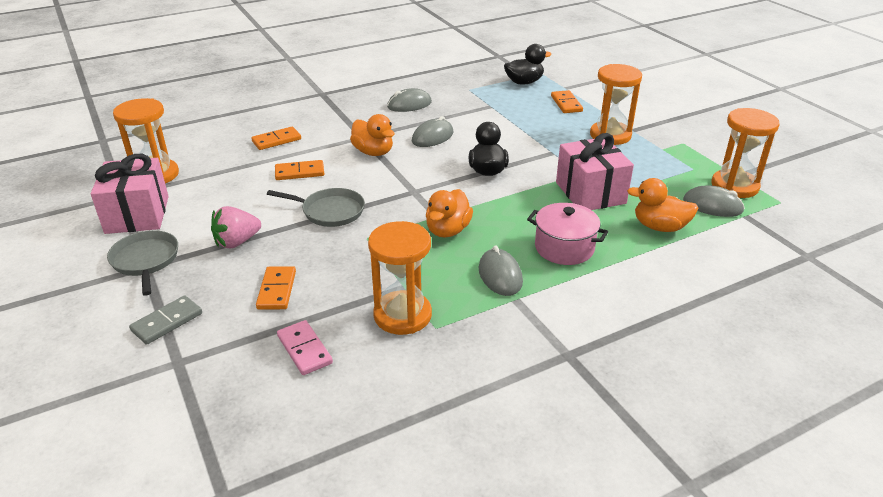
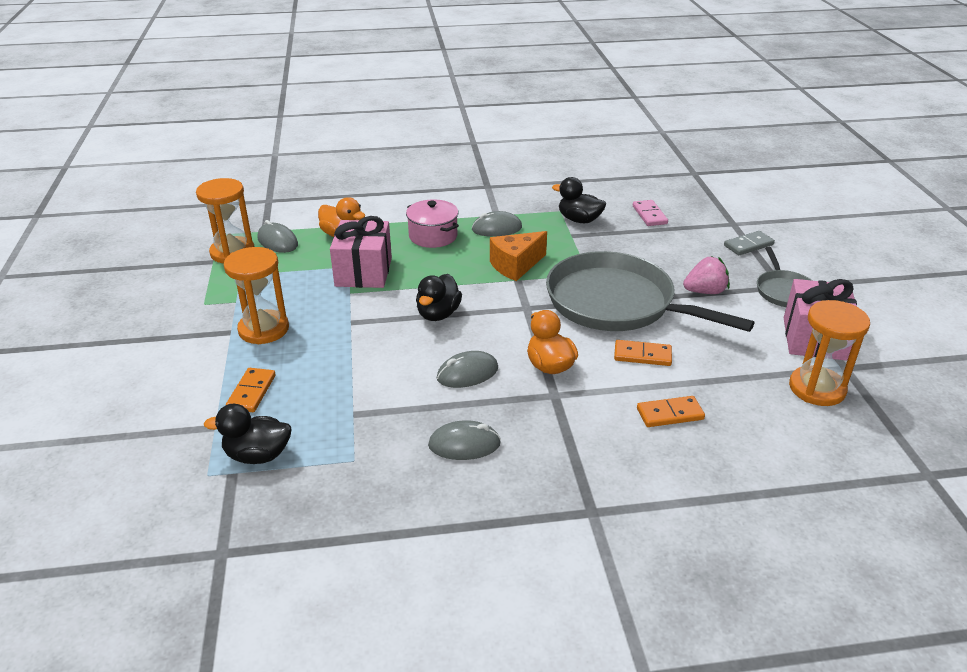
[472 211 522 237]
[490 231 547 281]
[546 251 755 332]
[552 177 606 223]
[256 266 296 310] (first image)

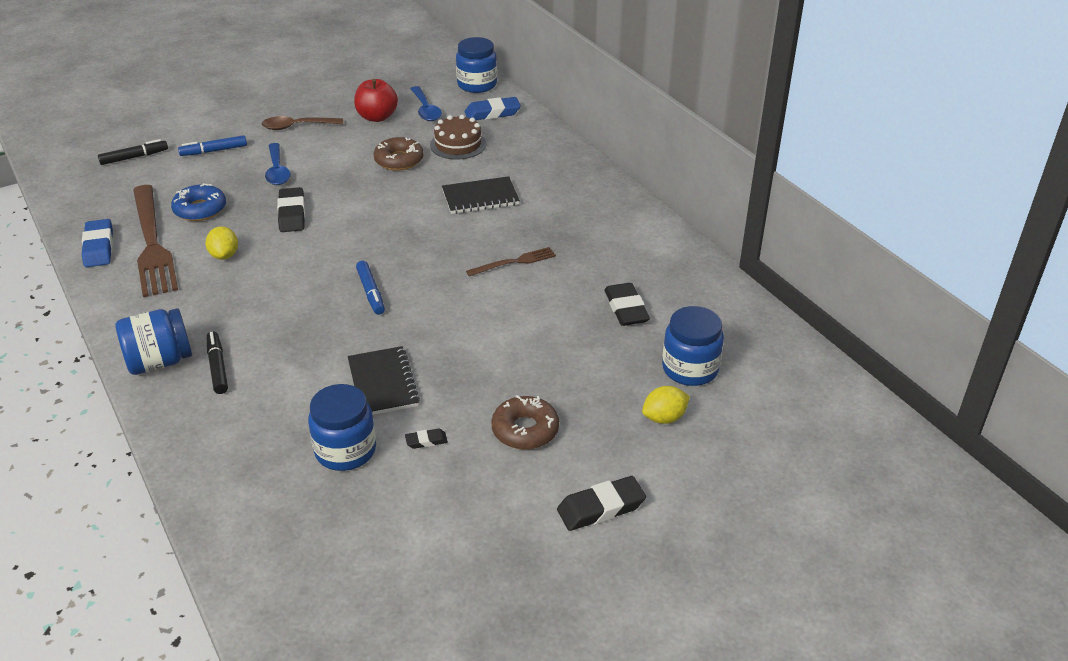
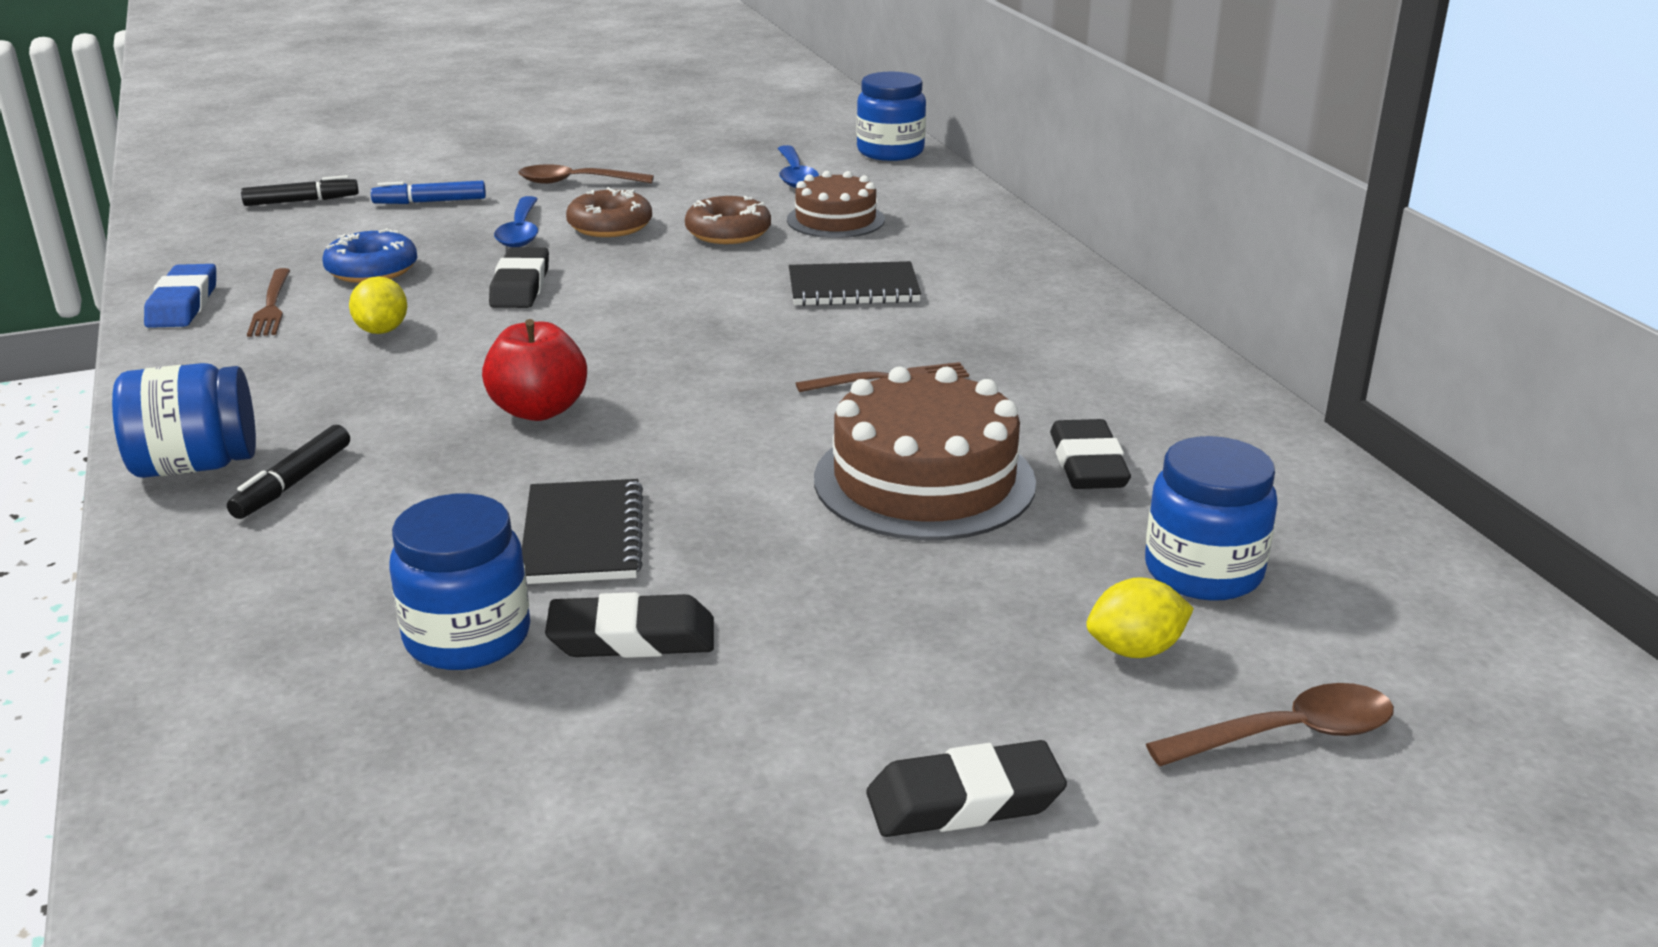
[227 425 350 519]
[247 268 290 337]
[482 319 587 421]
[545 592 714 658]
[566 187 652 237]
[814 367 1036 540]
[1146 683 1394 766]
[356 261 385 315] (first image)
[465 97 521 120] (first image)

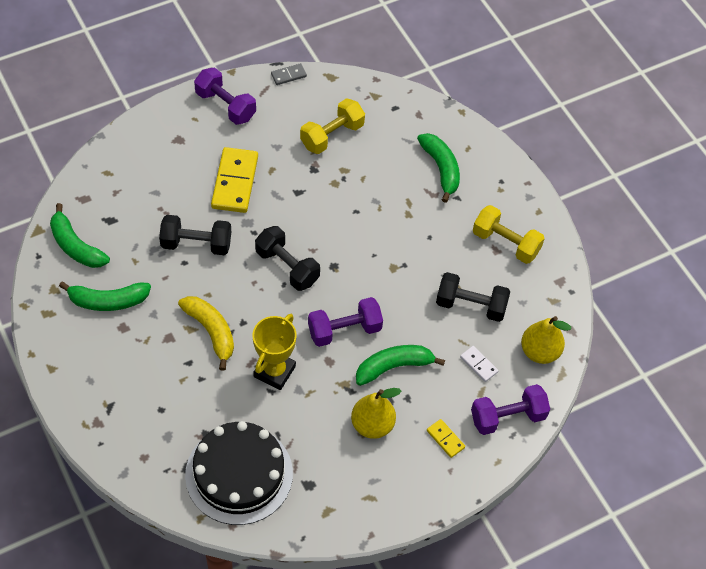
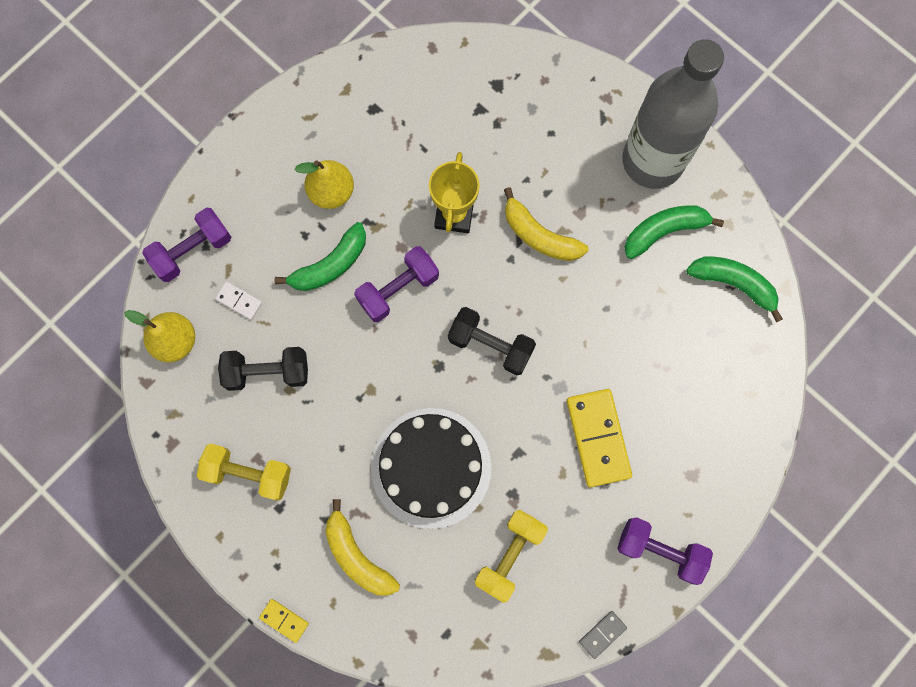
[259 599 309 643]
[325 499 400 596]
[371 408 491 529]
[622 39 724 189]
[159 215 231 255] (first image)

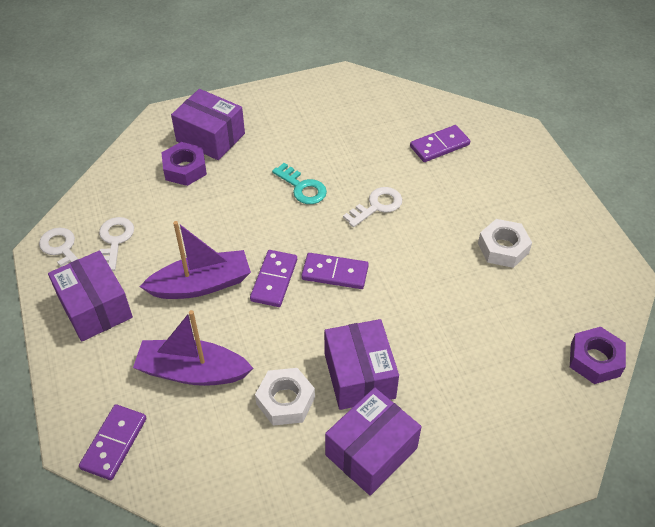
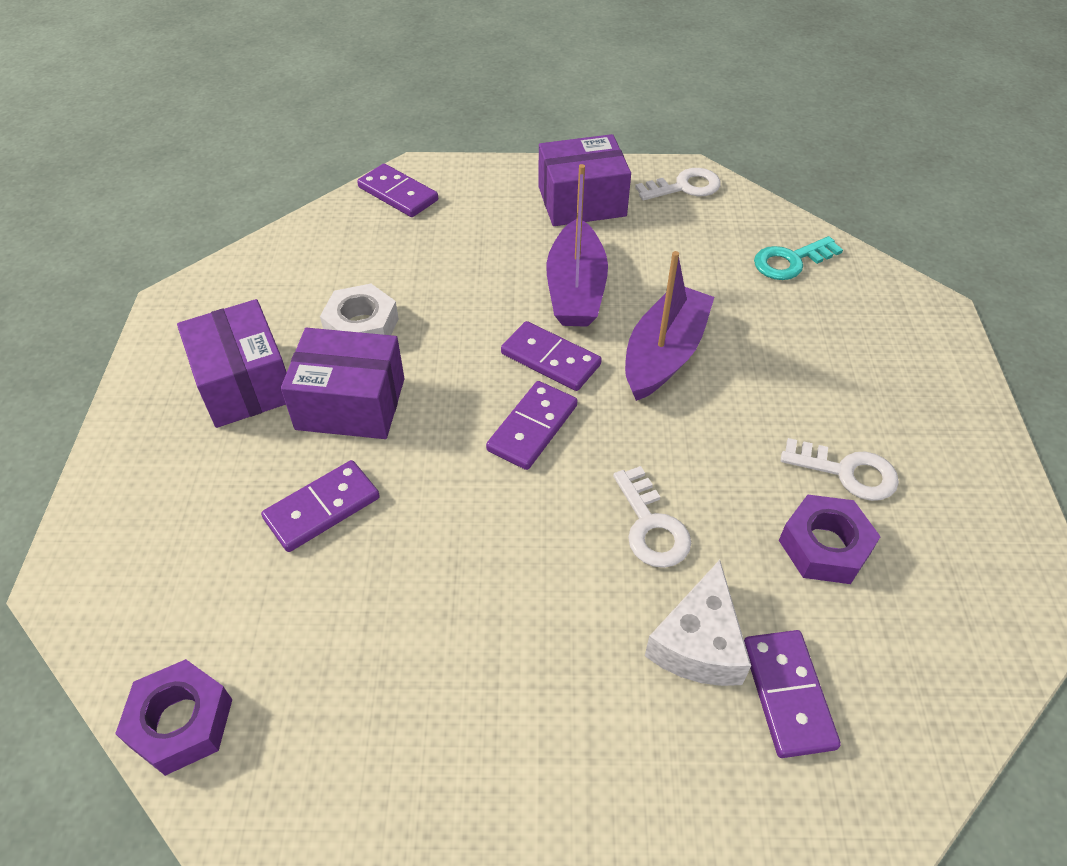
[261 460 380 552]
[625 251 714 401]
[645 560 751 686]
[754 236 843 280]
[779 495 881 584]
[781 438 899 501]
[171 89 245 160] (first image)
[478 219 532 268] (first image)

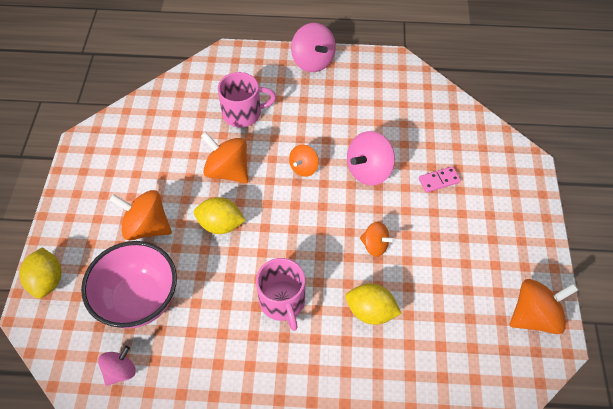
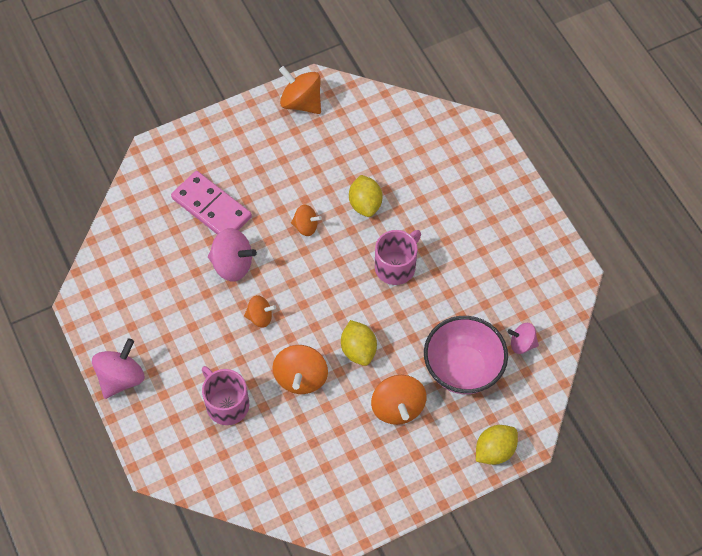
[171 171 252 235]
[291 205 322 236]

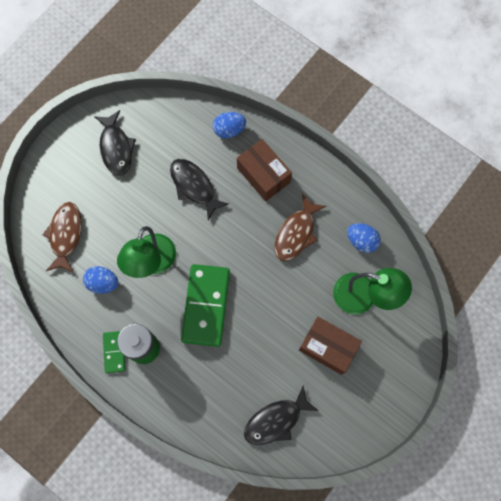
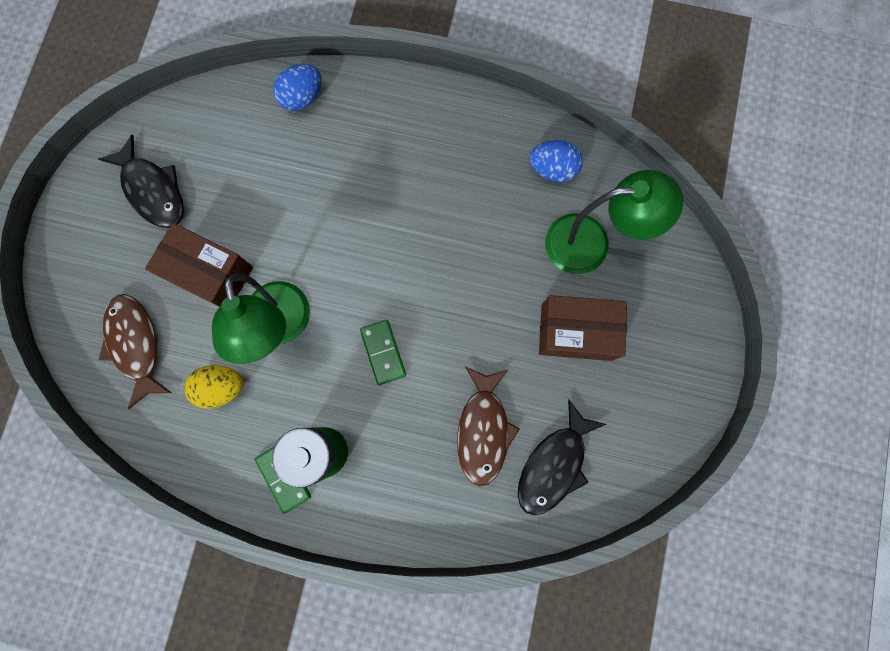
[145 223 253 307]
[184 365 243 408]
[360 320 406 385]
[457 366 520 486]
[170 159 229 220] (first image)

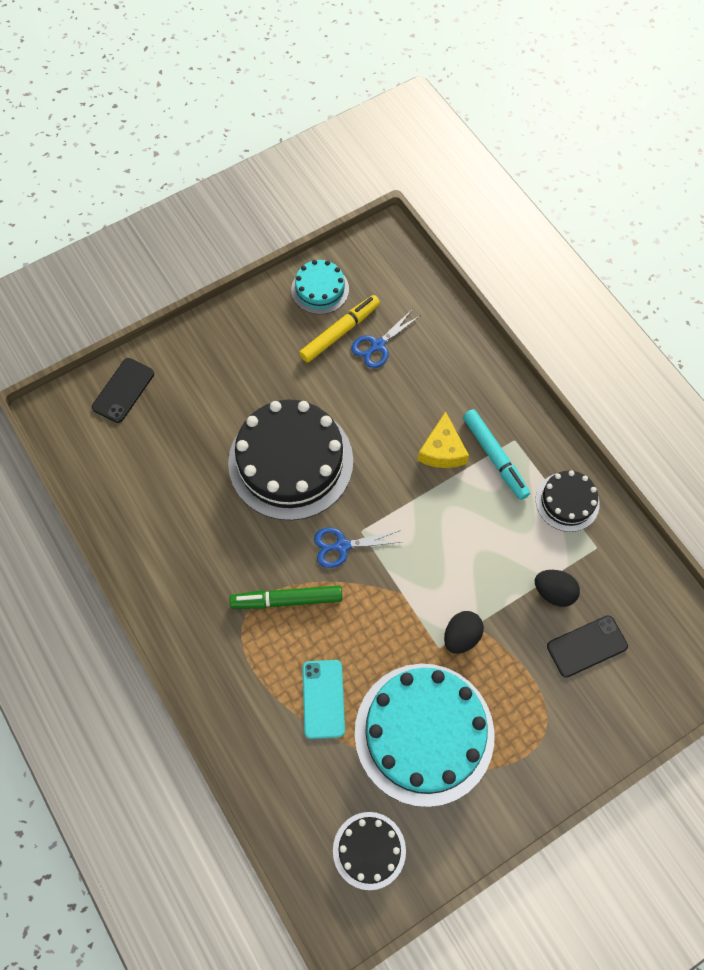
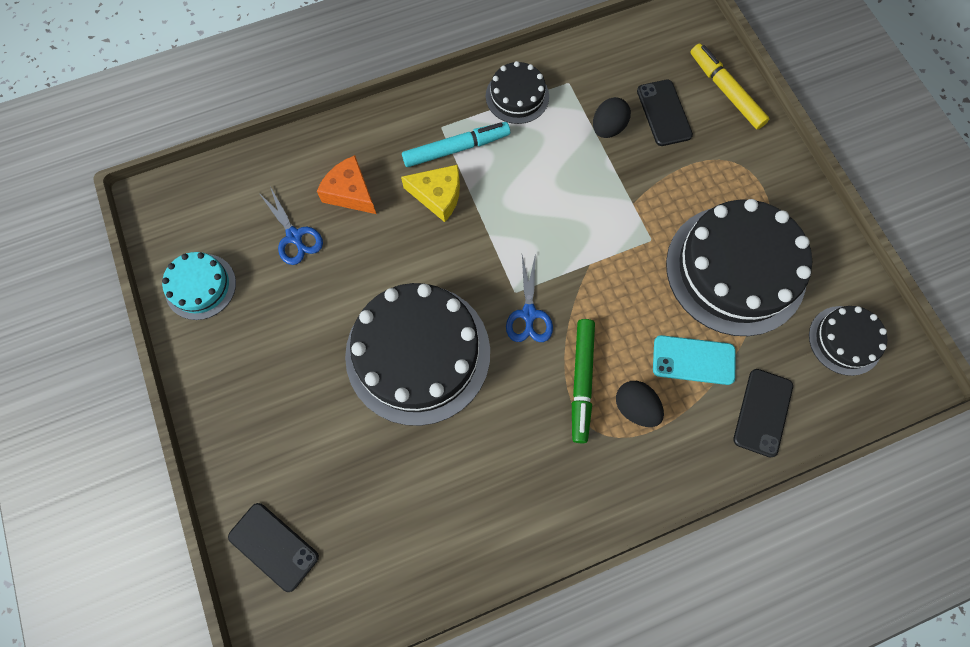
[317 155 376 214]
[616 381 664 427]
[666 199 812 336]
[691 44 769 129]
[733 369 793 457]

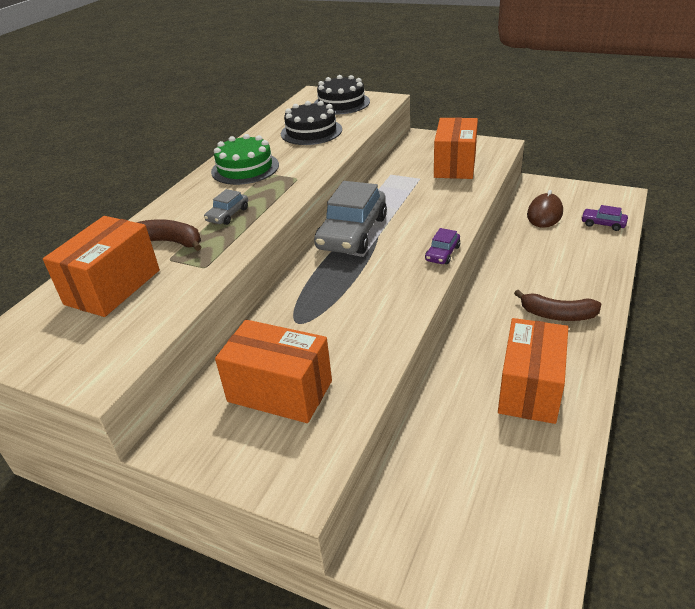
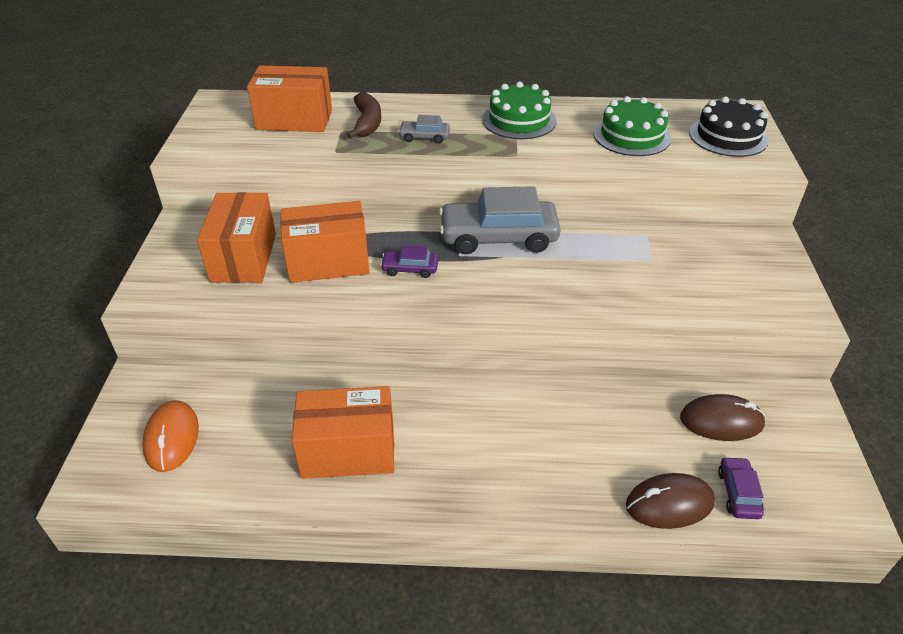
[142 400 199 472]
[280 201 370 283]
[380 245 438 278]
[593 96 671 156]
[626 473 715 529]
[514 290 602 321] (first image)

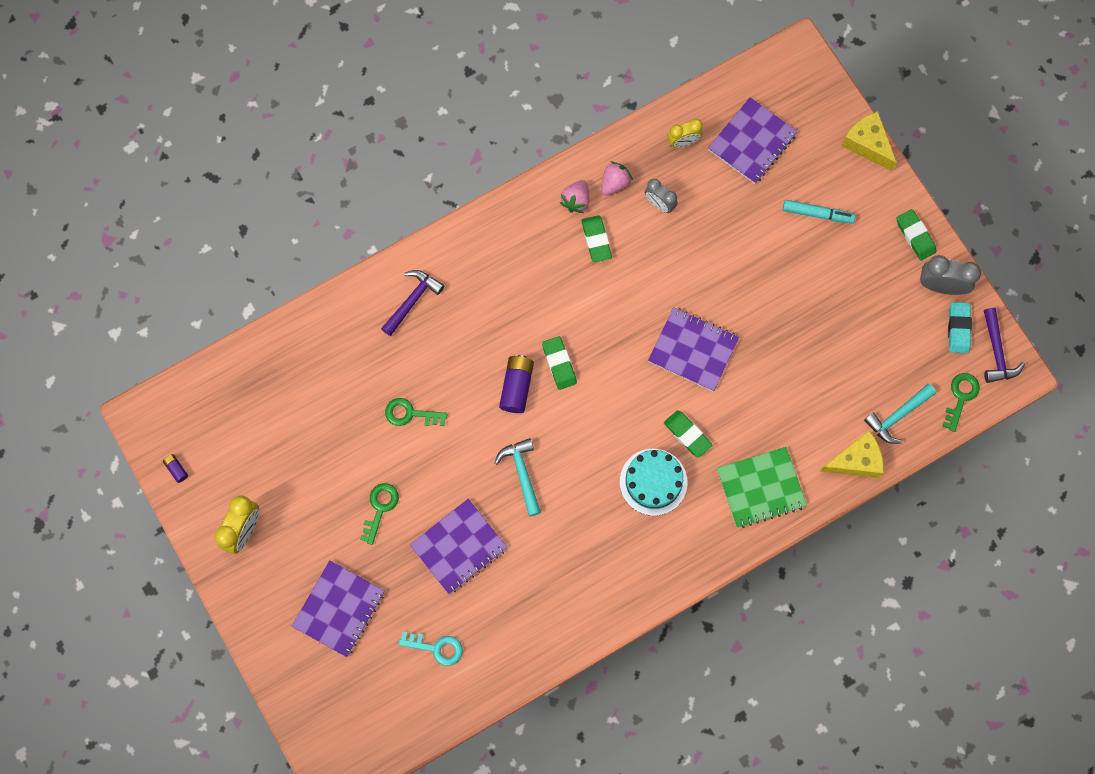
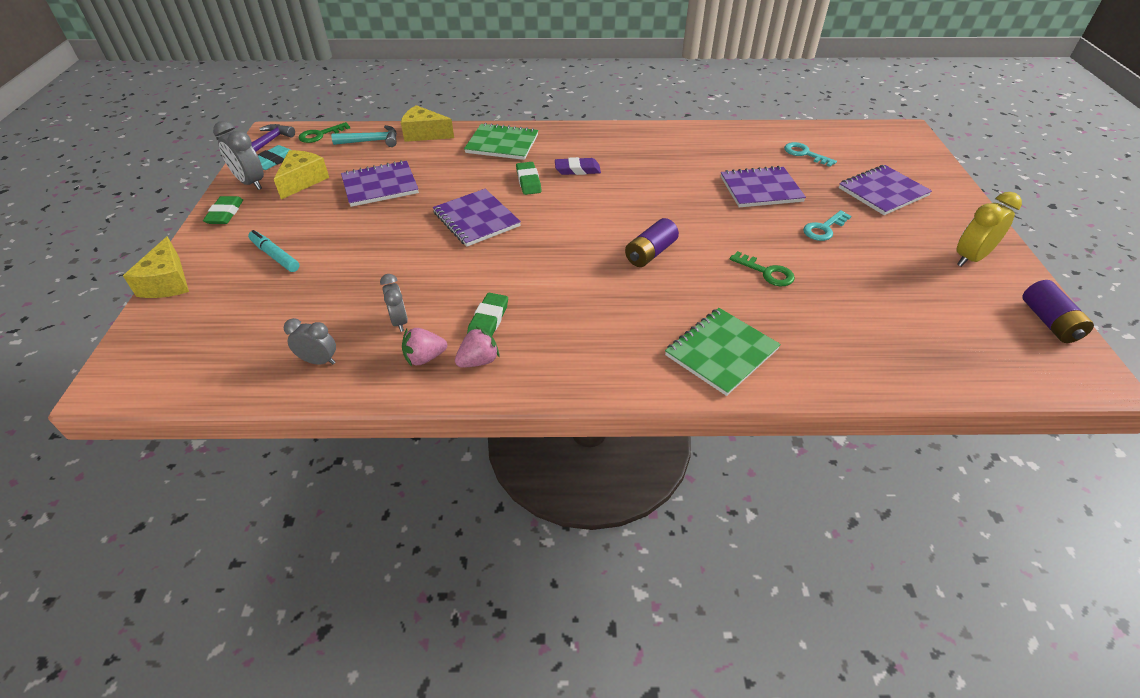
[274 150 329 199]
[284 318 336 365]
[341 160 419 207]
[555 157 601 175]
[665 308 781 396]
[803 210 851 241]
[1023 280 1094 343]
[495 438 541 516] (first image)
[542 336 577 390] (first image)

